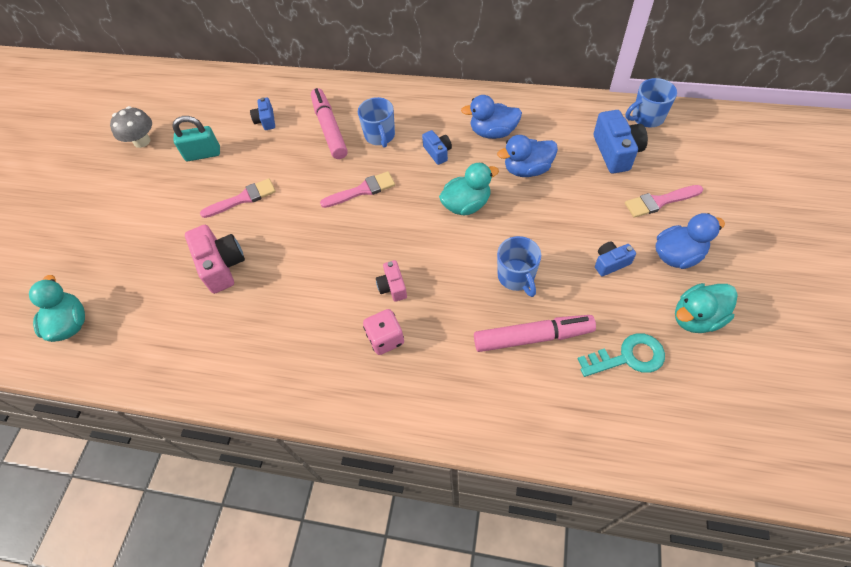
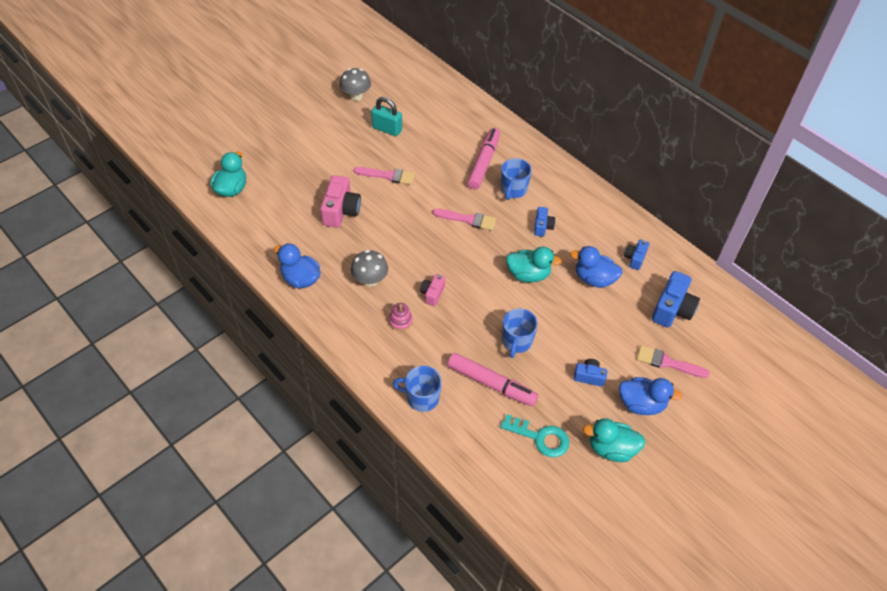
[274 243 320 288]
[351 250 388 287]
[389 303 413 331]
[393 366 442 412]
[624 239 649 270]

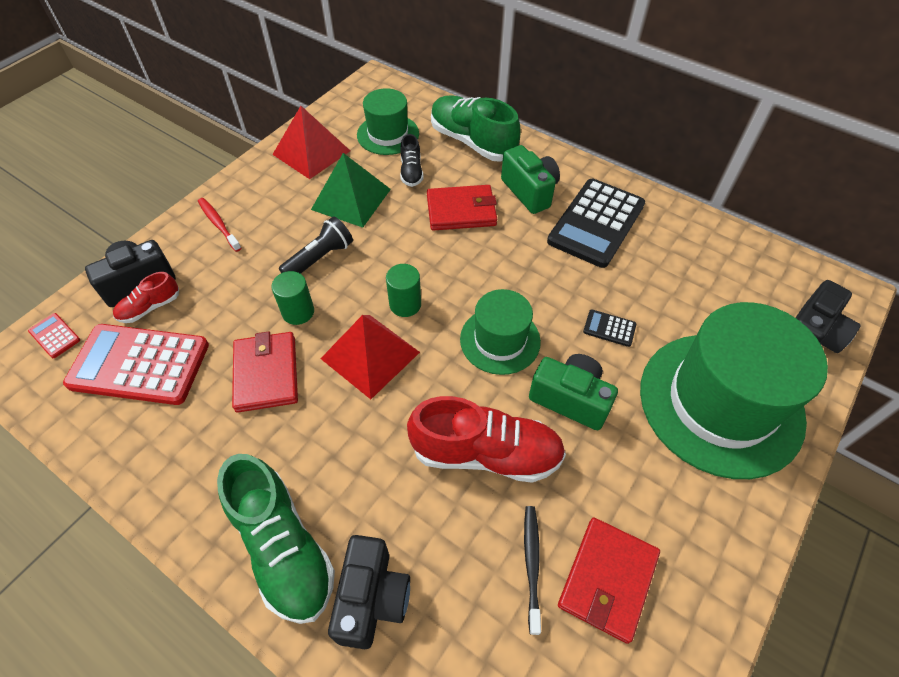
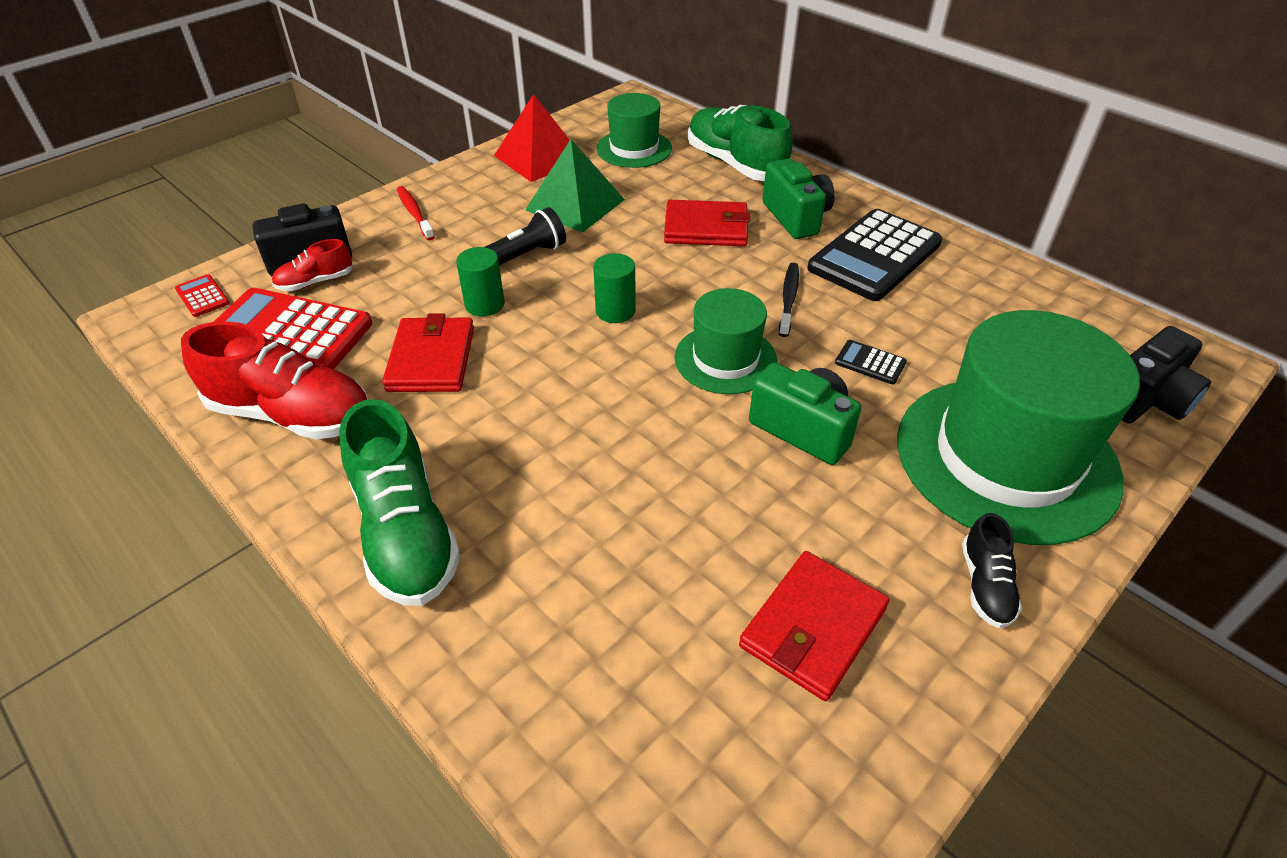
[181 321 368 440]
[779 263 799 337]
[962 513 1022 628]
[320 315 420 399] (first image)
[328 535 410 649] (first image)

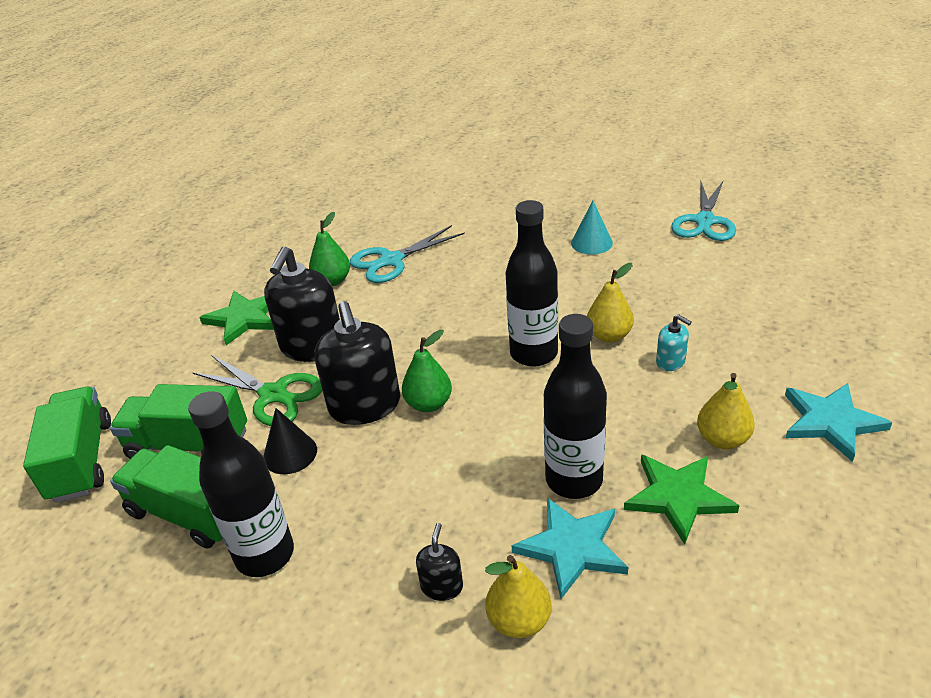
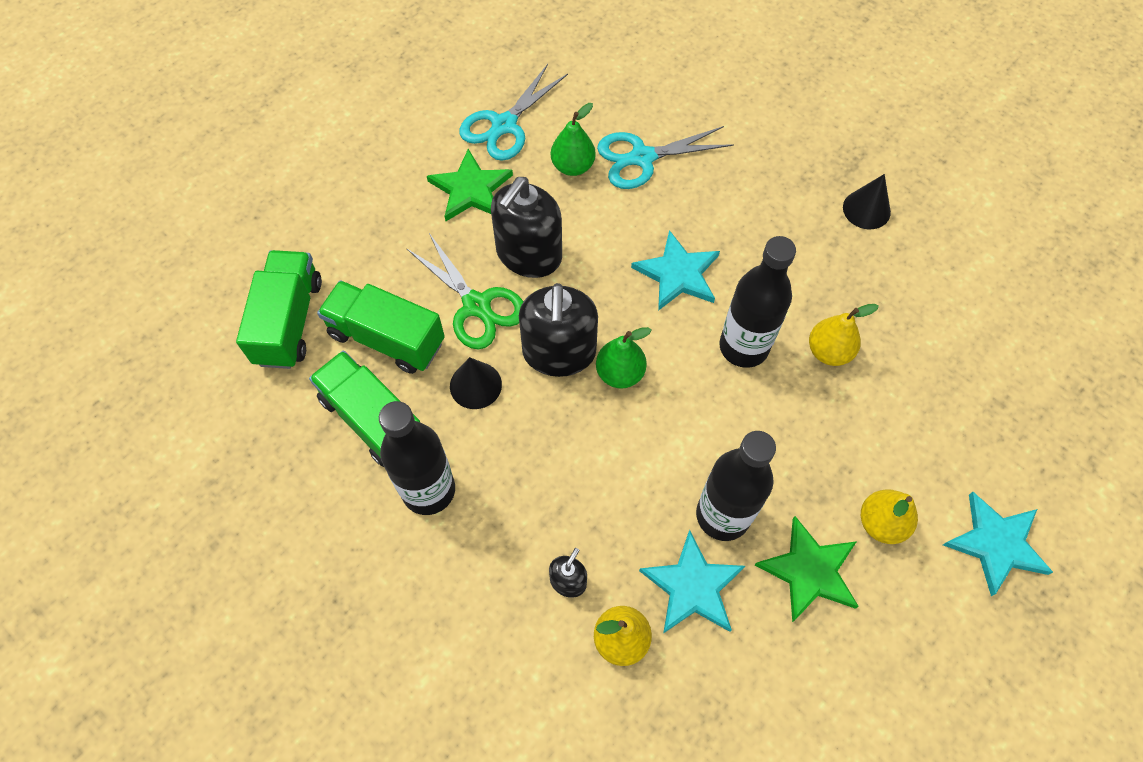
[459 64 568 161]
[631 230 720 311]
[843 174 891 229]
[656 314 692 371] (first image)

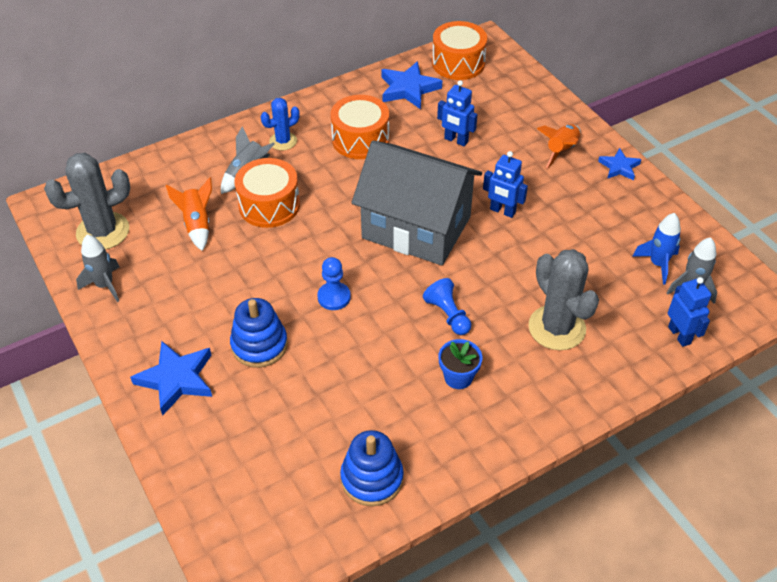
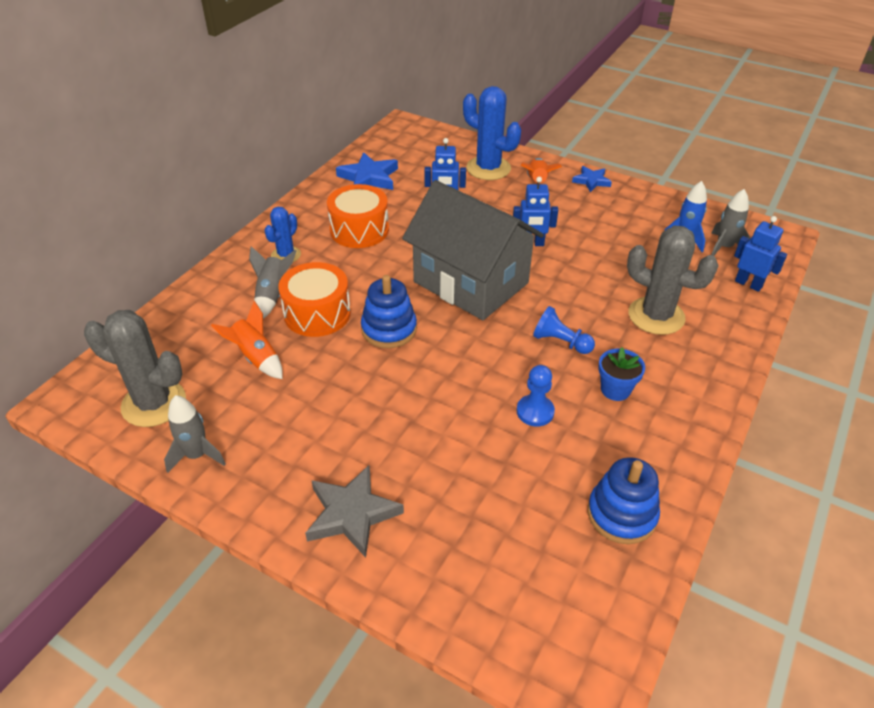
[84 310 186 427]
[305 465 404 558]
[361 275 417 348]
[402 180 544 320]
[463 86 521 180]
[517 365 555 427]
[432 21 487 80] (first image)

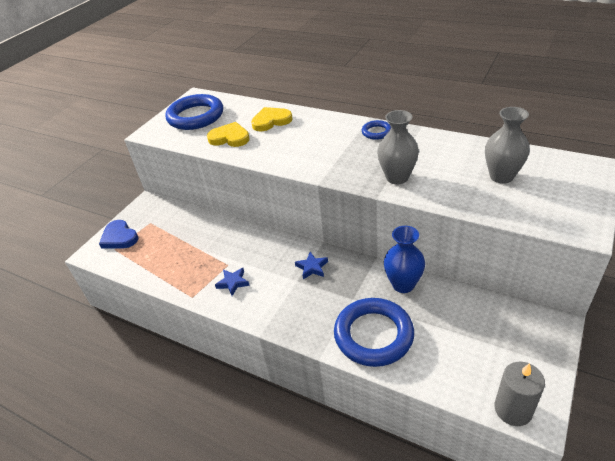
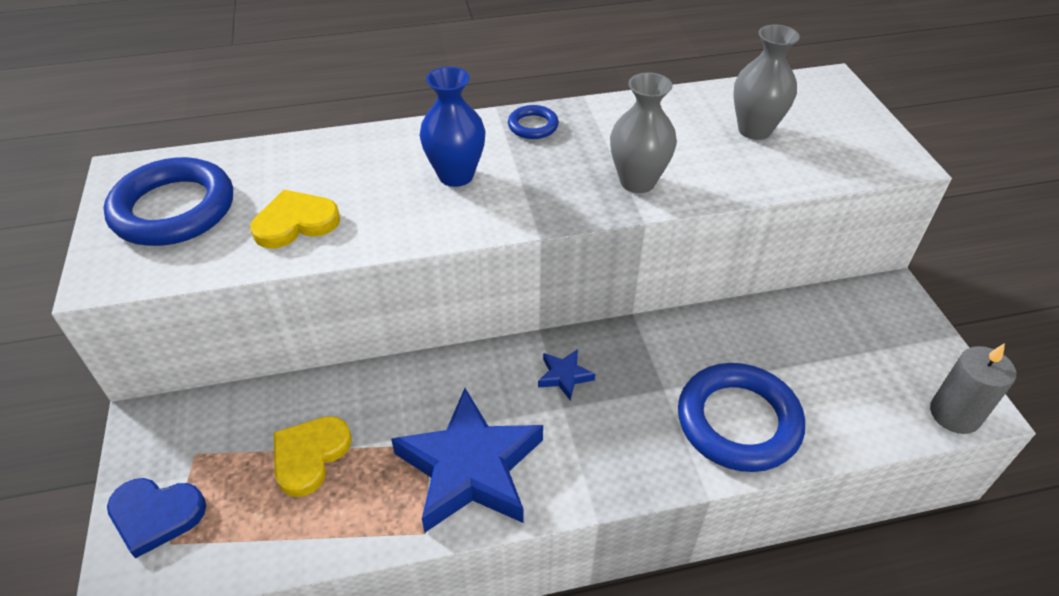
[274 416 351 497]
[391 388 543 533]
[419 67 486 187]

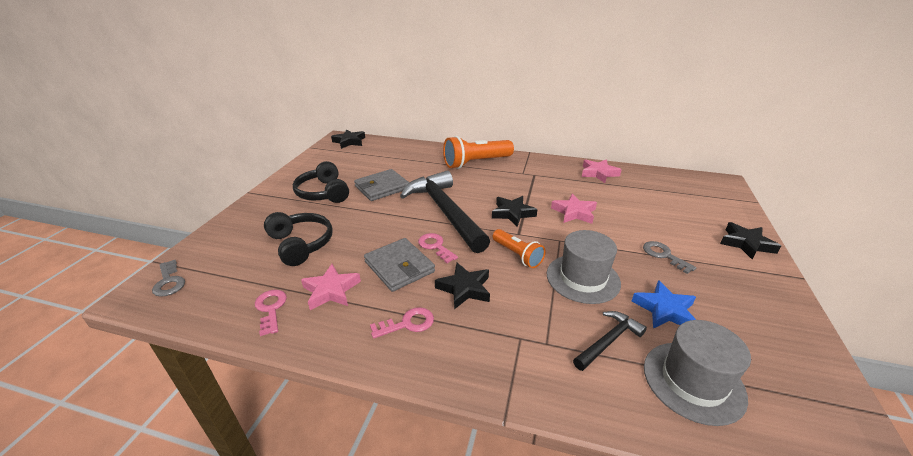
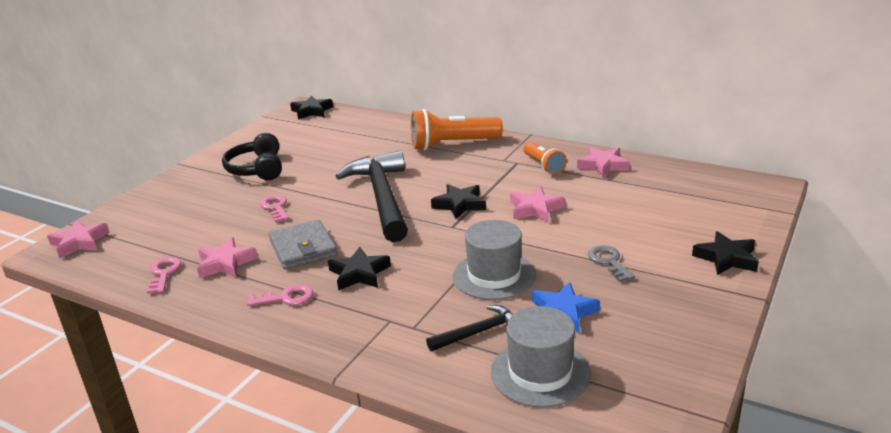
[47 220 110 258]
[260 195 289 223]
[523 142 567 175]
[264 212 333 266] (first image)
[354 169 409 201] (first image)

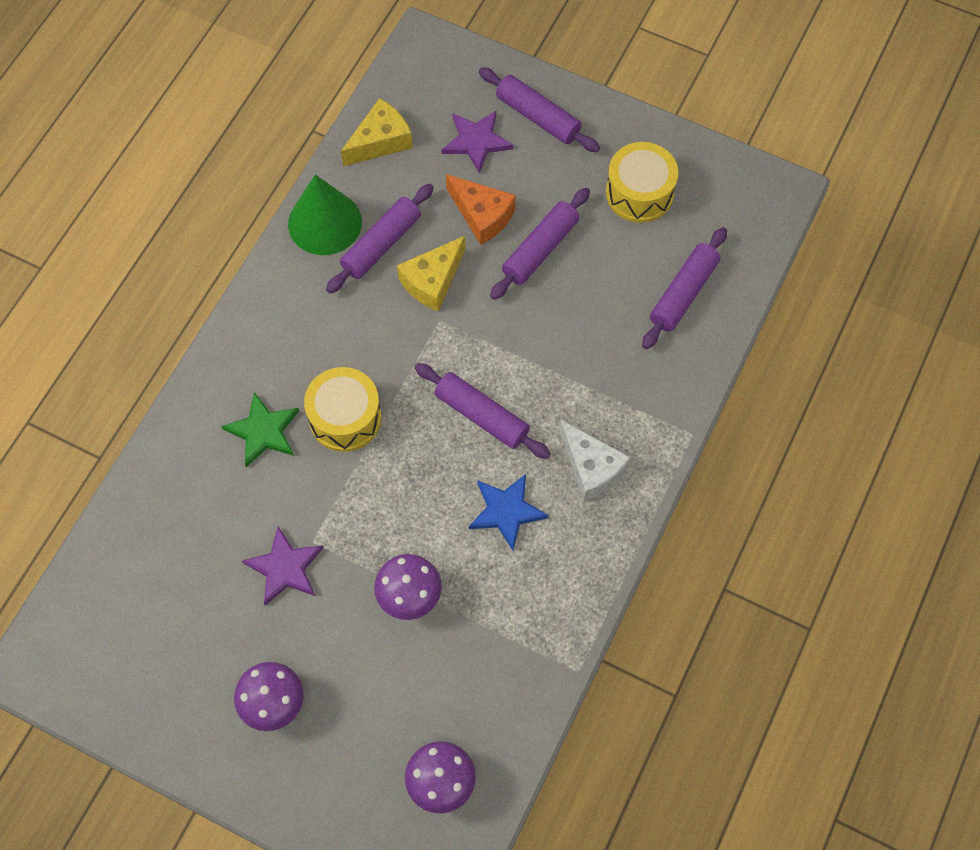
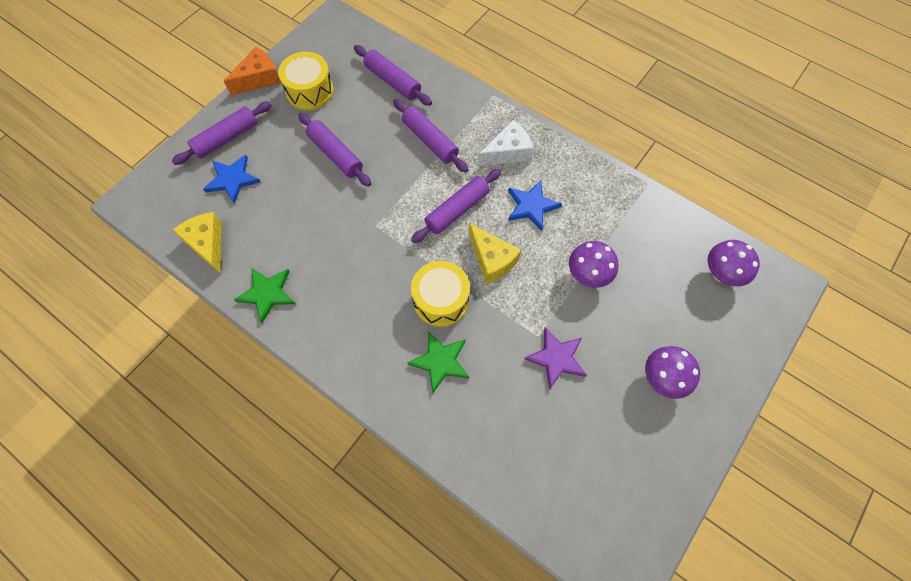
[203 155 260 204]
[224 47 281 95]
[234 268 295 323]
[393 99 469 173]
[469 223 521 284]

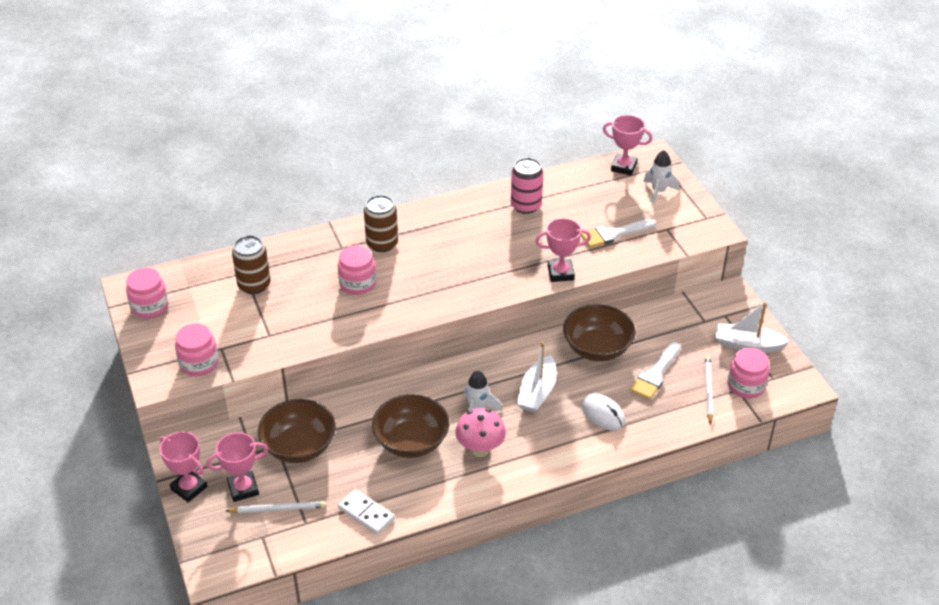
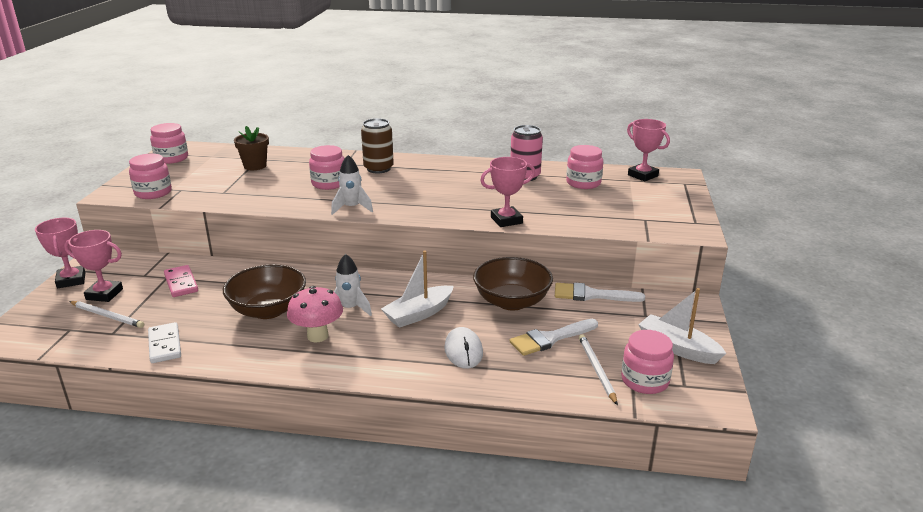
[164 265 198 297]
[234 126 269 170]
[331 155 373 215]
[480 157 535 227]
[555 283 645 302]
[566 145 603 189]
[579 334 618 405]

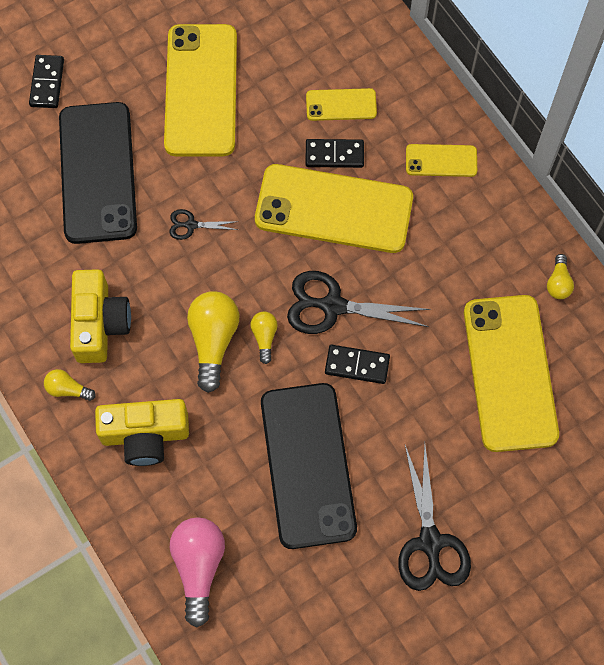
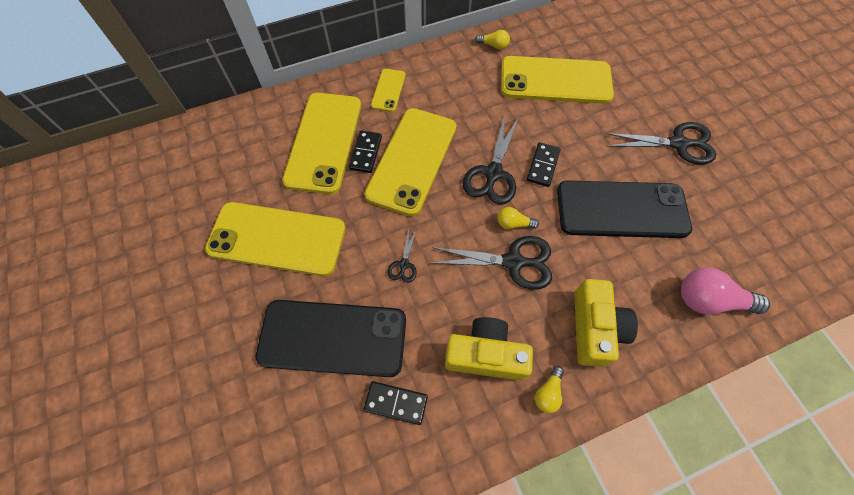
[282 93 361 194]
[364 381 428 425]
[432 236 552 290]

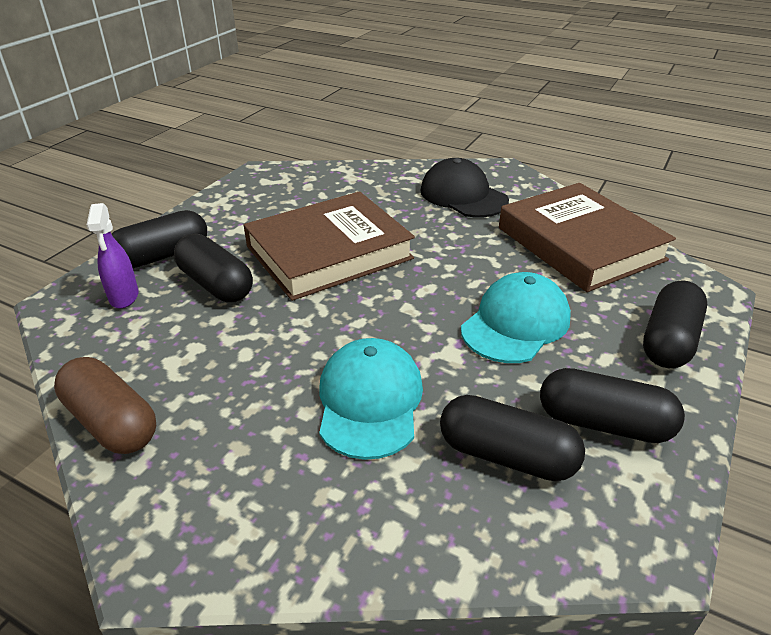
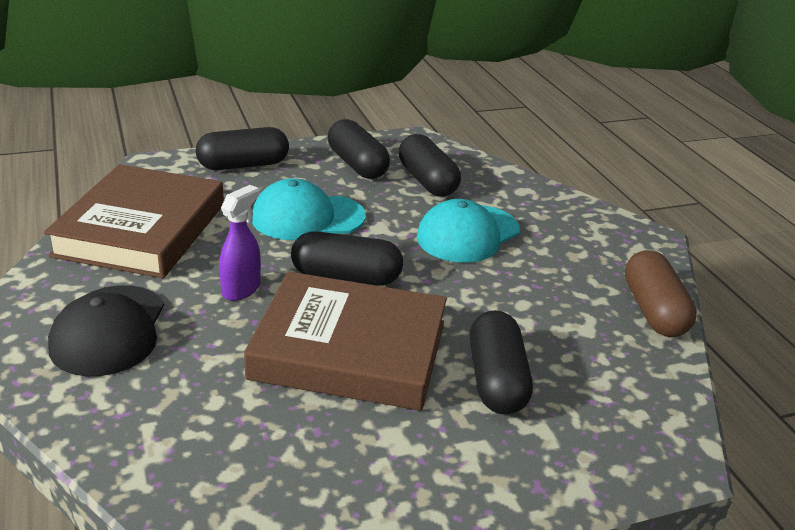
[219 185 261 301]
[291 231 403 286]

